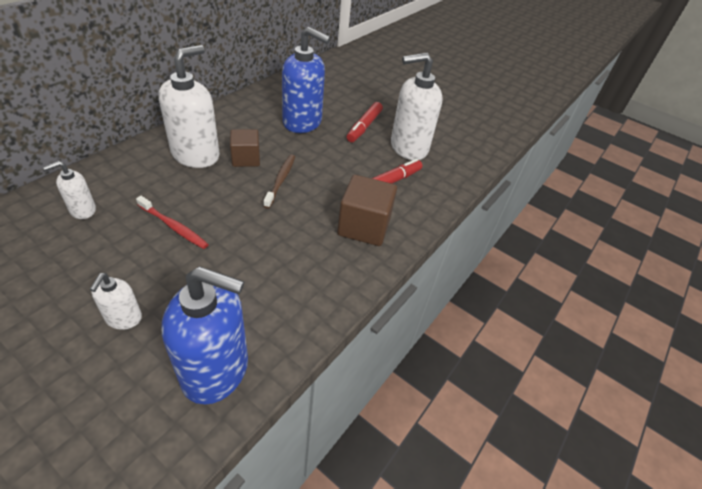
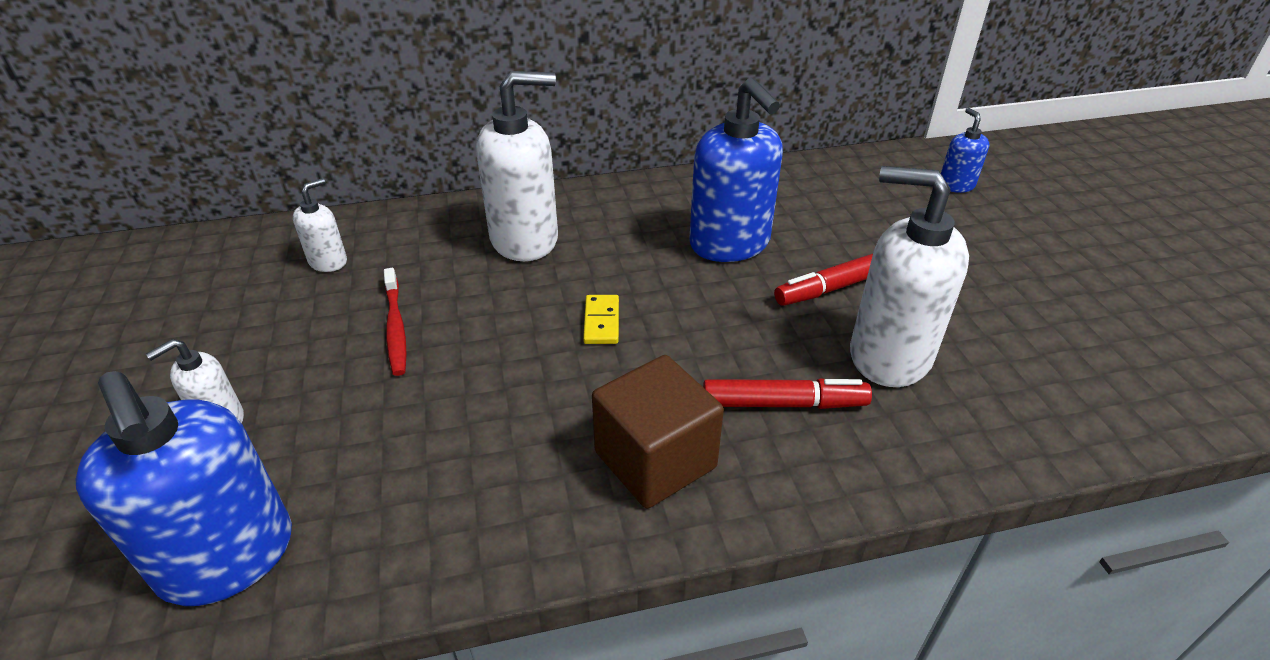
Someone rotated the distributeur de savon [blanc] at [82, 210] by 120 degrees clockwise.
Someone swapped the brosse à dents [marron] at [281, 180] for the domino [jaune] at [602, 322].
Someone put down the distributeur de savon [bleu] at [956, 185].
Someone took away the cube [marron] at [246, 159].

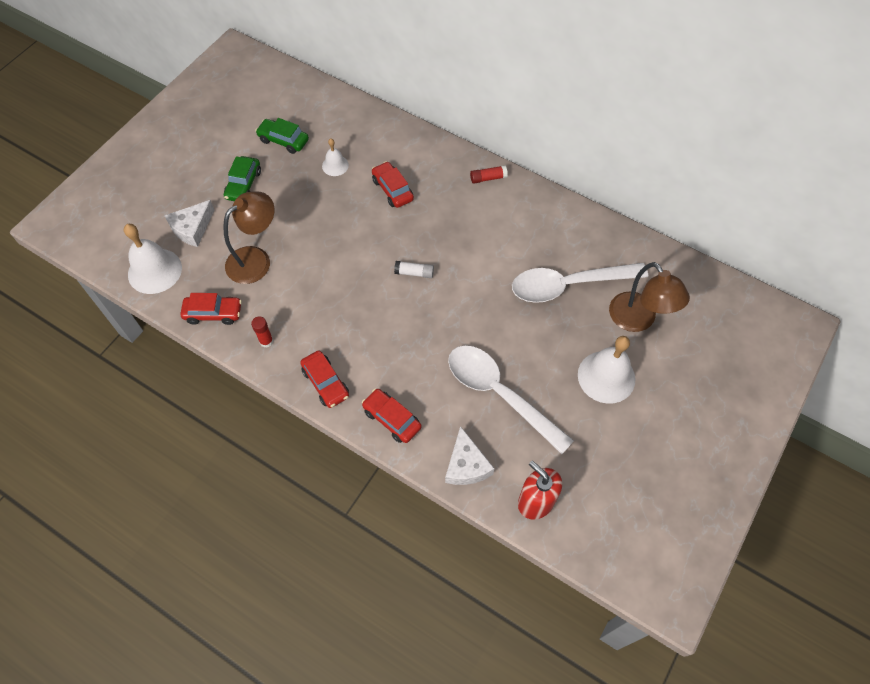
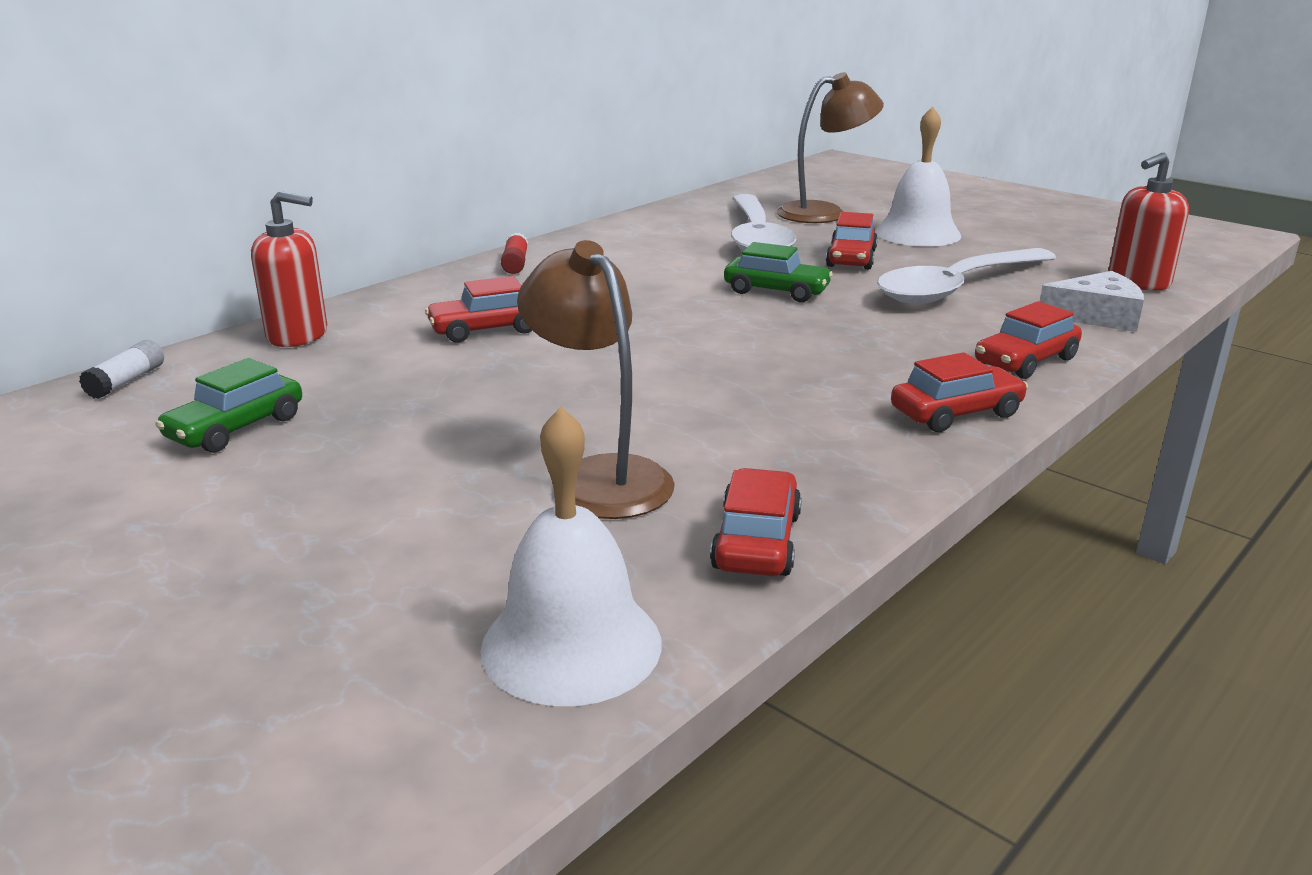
Someone carried the bâton de colle [blanc] from [414, 273] to [127, 381].
Someone put down the distributeur de savon [rouge] at [298, 335].
Someone carried the voiture [vert] from [244, 184] to [776, 291].
Someone put down the voiture [rouge] at [851, 259].
Someone took away the fromage [blanc] at [192, 228].
Someone took away the bâton de colle [rouge] at [266, 341].
Someone took away the cloche [blanc] at [335, 165].

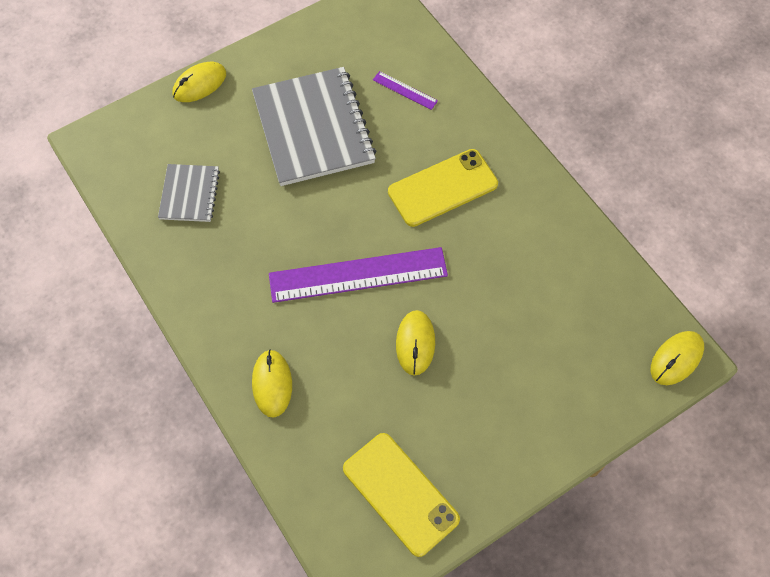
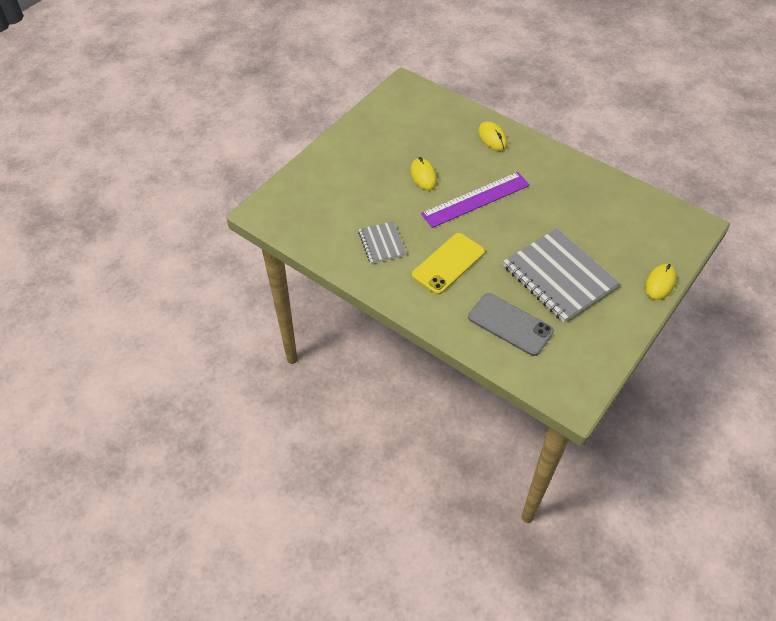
Someone carried the carnet [gris] from [189, 194] to [382, 243].
Someone swapped the règle [violet] at [405, 90] for the téléphone [gris] at [510, 324].
Someone took away the téléphone [jaune] at [400, 493].
Someone took away the souris [jaune] at [676, 359].

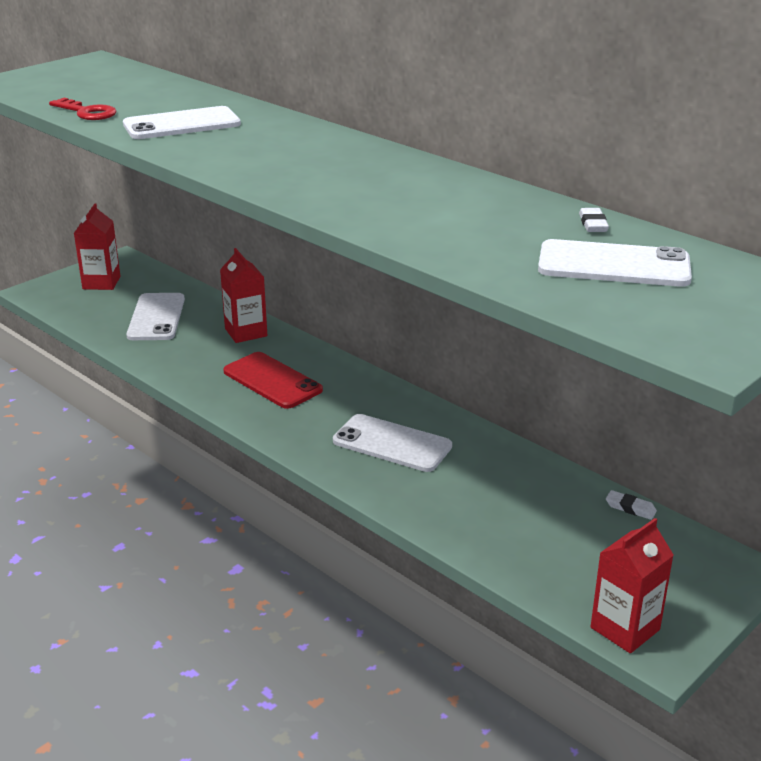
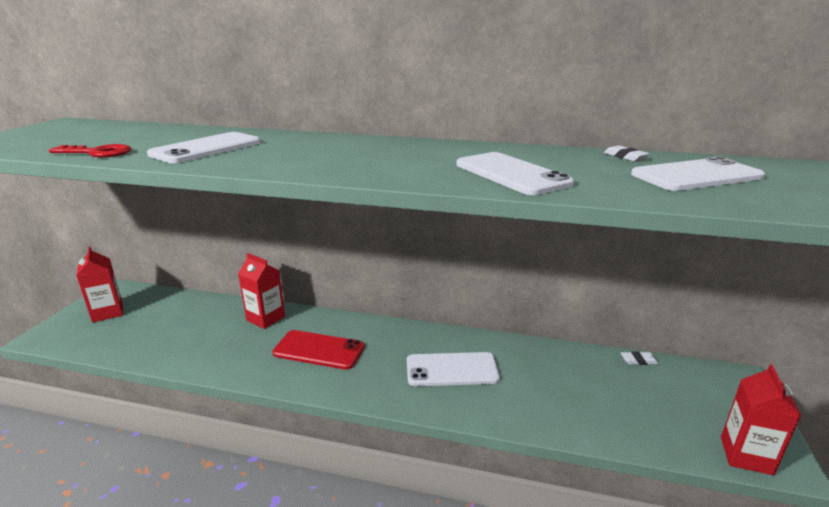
Someone carried the téléphone [blanc] from [156, 317] to [511, 174].

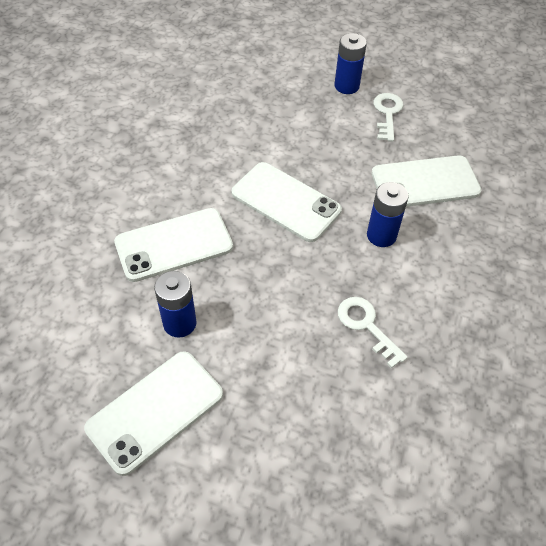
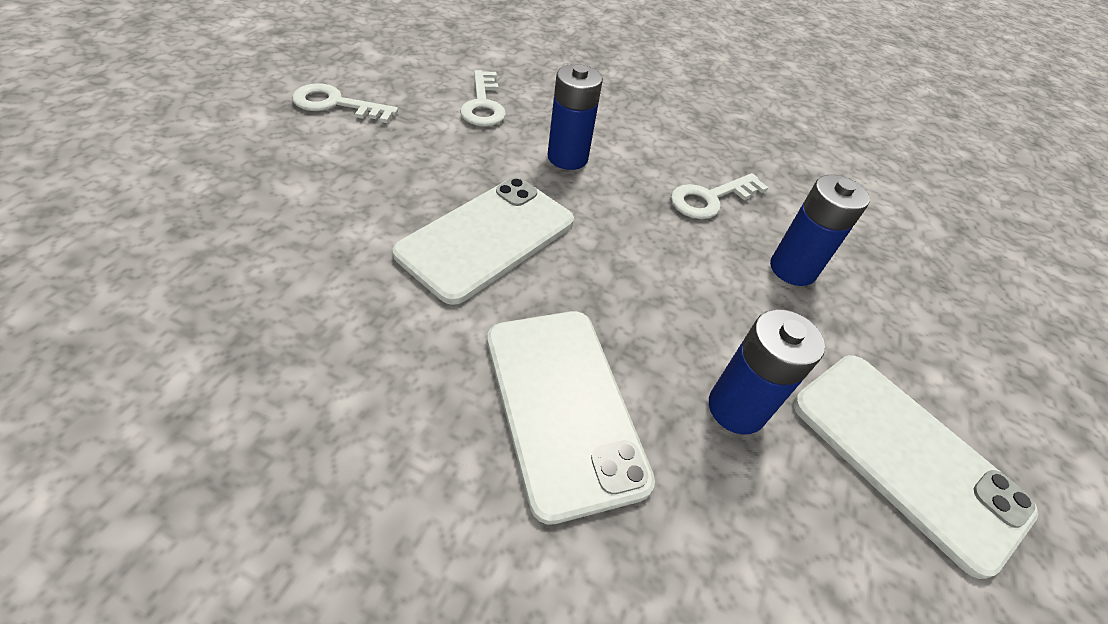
Someone swapped the téléphone [blanc] at [425, 182] for the clé [blanc] at [483, 105].
Someone carried the pile [bleu] from [346, 86] to [792, 269].

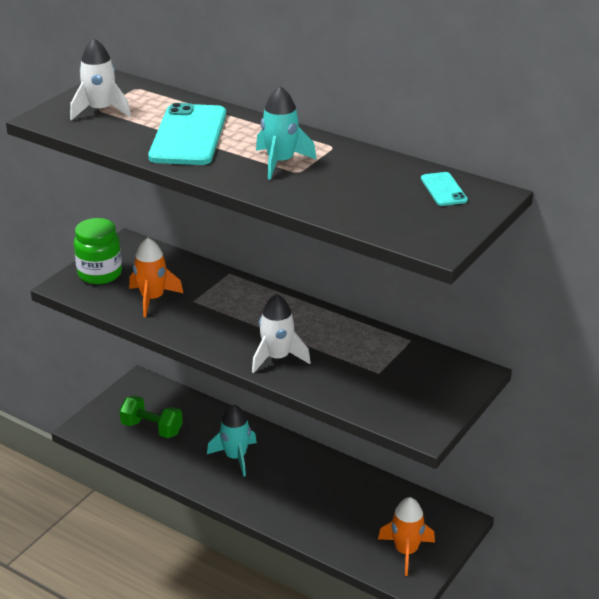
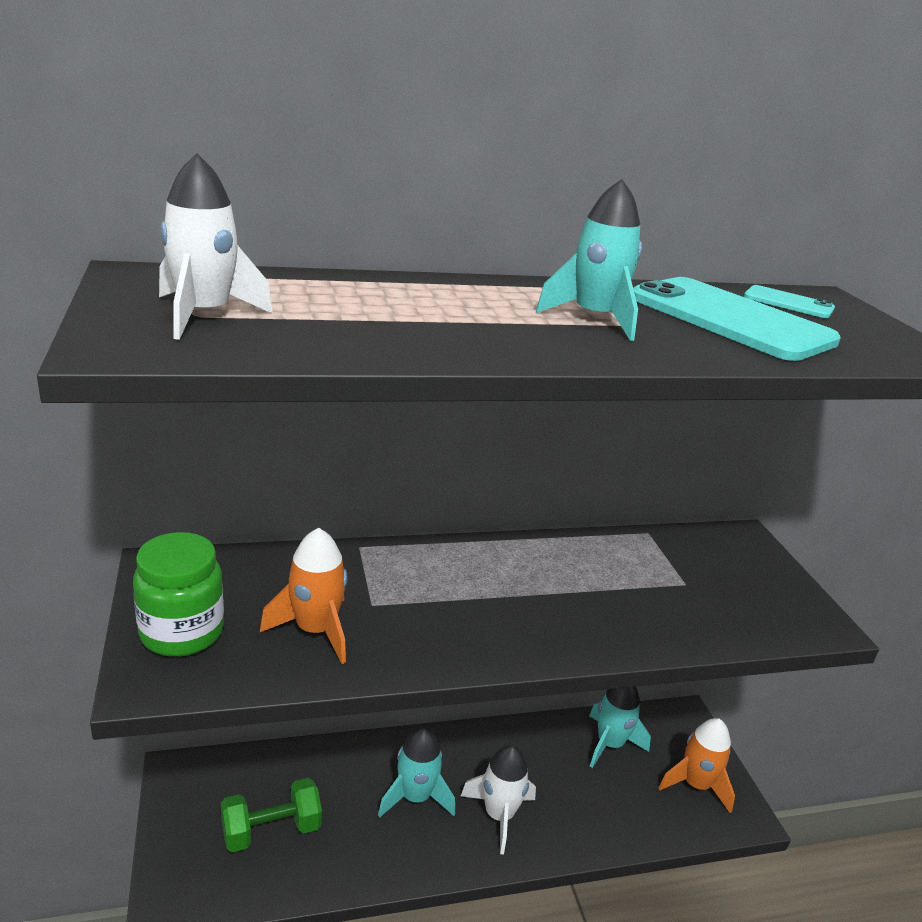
Someone carried the fusée [blanc] from [277, 358] to [499, 815].
Someone put down the fusée [turquoise] at [610, 744].
Someone carried the téléphone [turquoise] from [188, 136] to [730, 319].

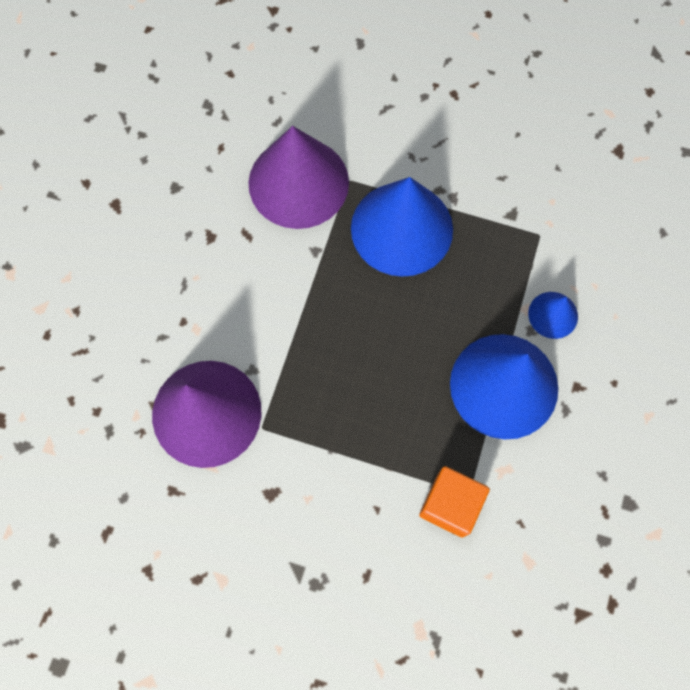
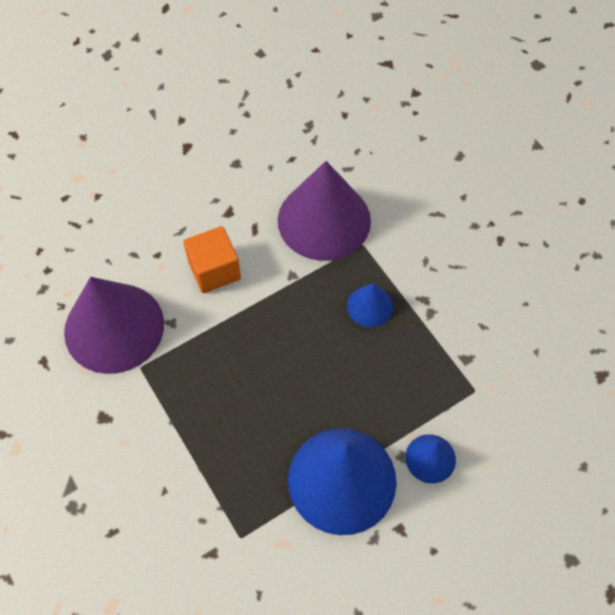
Someone carried the cube [orange] from [450, 505] to [214, 270].
Someone scaled the cône [bleu] at [401, 228] by 0.47.

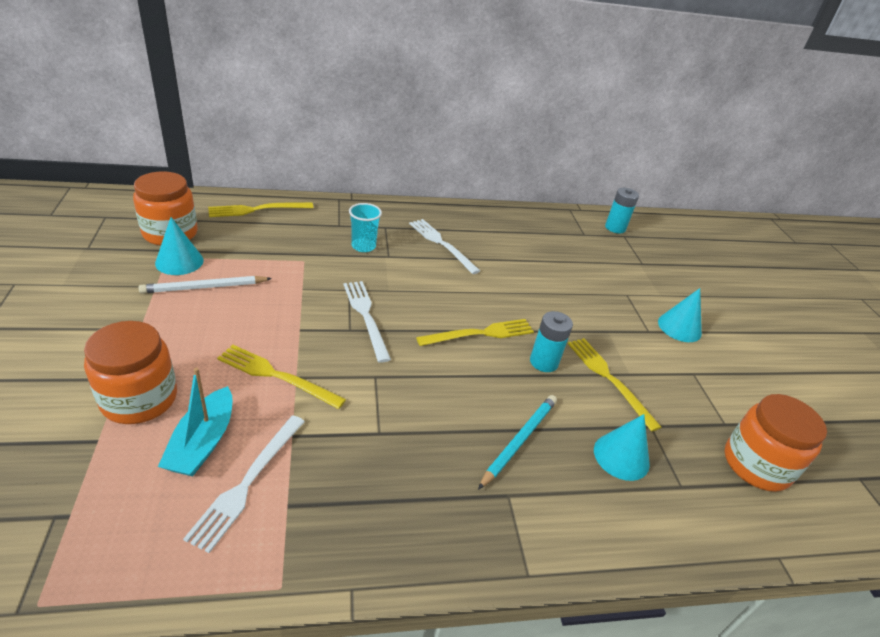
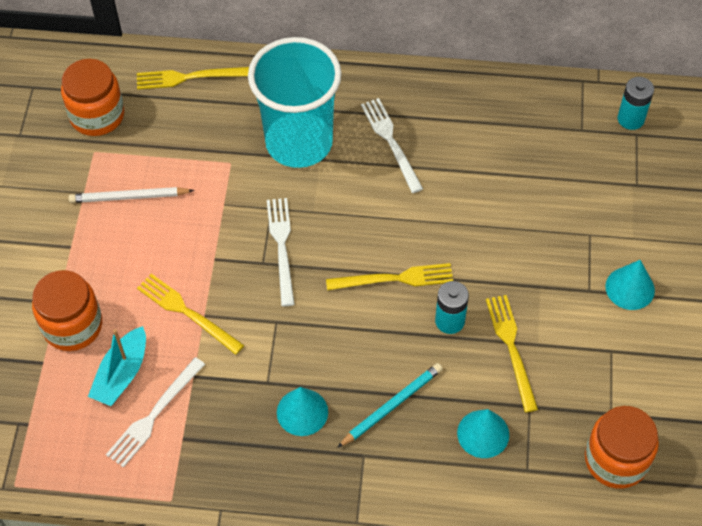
Someone scaled the gobelet [turquoise] at [363, 246] by 2.44.
Someone carried the cône [turquoise] from [179, 261] to [302, 412].

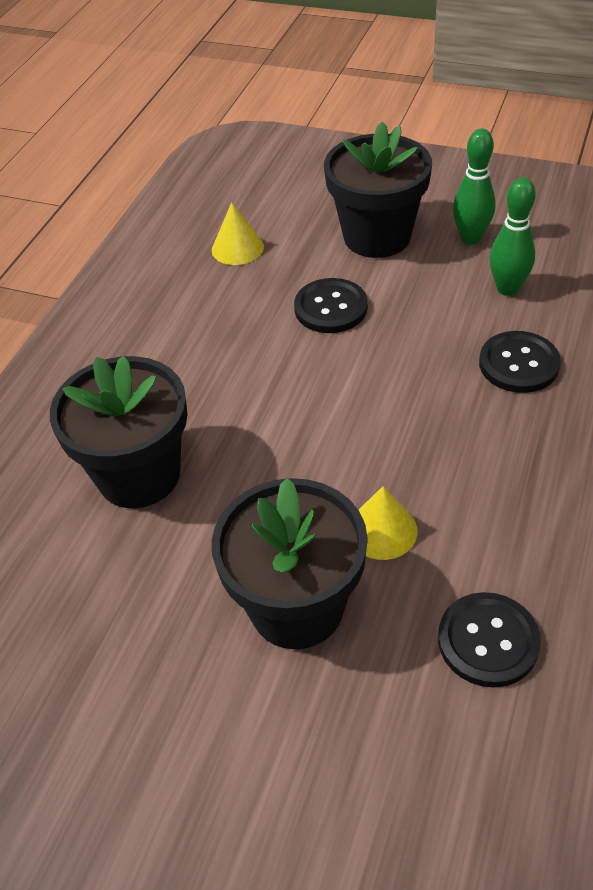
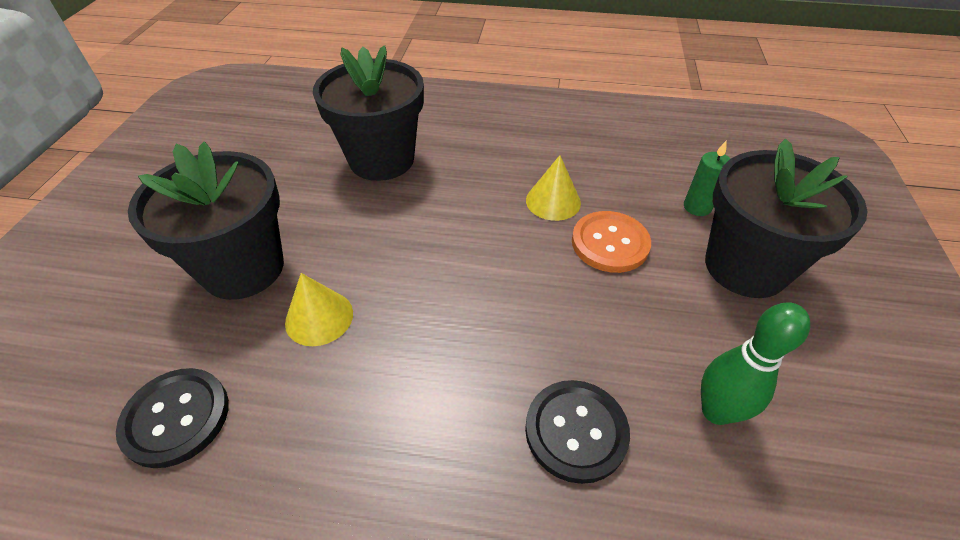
Someone carried the cône [jaune] from [237, 248] to [553, 201].
Someone repainted the bouton [noir] at [331, 308], which became the bouton [orange] at [610, 243].
Someone put down the bougie [vert] at [697, 207].
Someone took away the quille [vert] at [470, 238].

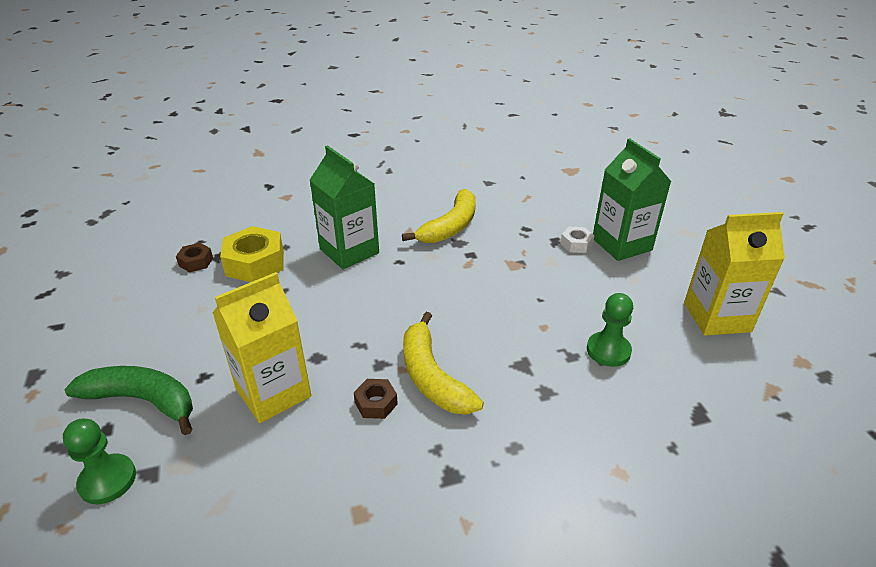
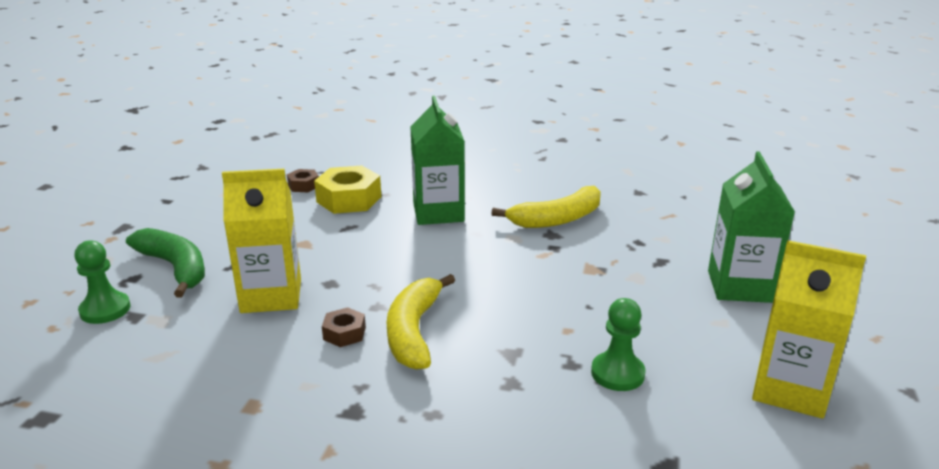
Someone took away the écrou [blanc] at [576, 244].

